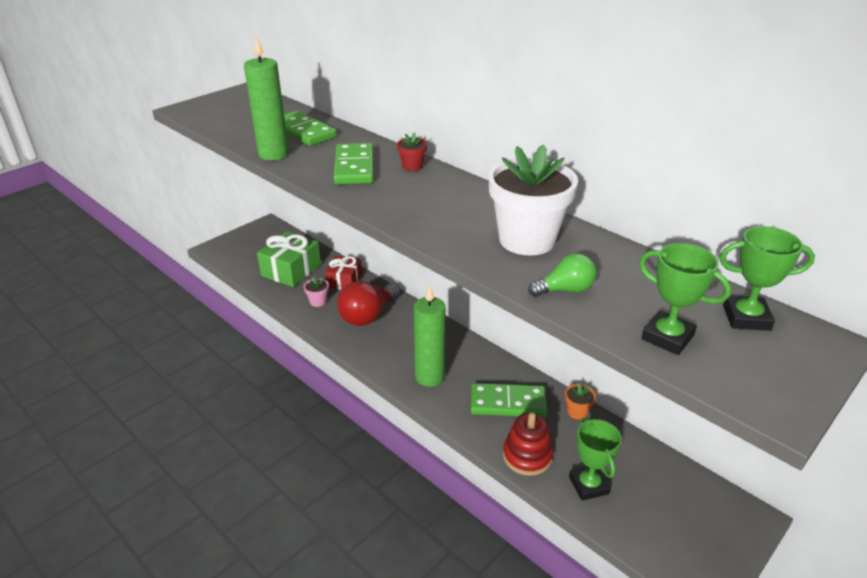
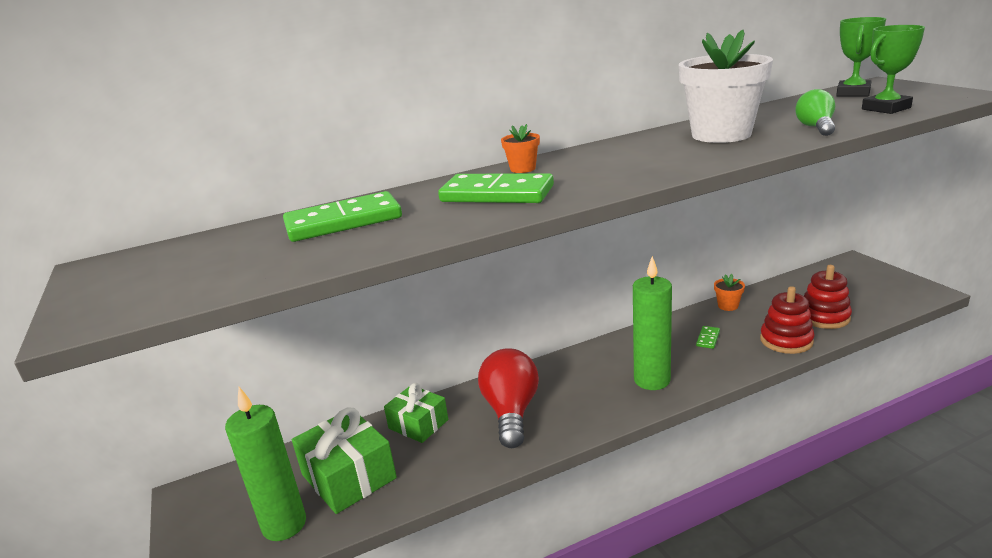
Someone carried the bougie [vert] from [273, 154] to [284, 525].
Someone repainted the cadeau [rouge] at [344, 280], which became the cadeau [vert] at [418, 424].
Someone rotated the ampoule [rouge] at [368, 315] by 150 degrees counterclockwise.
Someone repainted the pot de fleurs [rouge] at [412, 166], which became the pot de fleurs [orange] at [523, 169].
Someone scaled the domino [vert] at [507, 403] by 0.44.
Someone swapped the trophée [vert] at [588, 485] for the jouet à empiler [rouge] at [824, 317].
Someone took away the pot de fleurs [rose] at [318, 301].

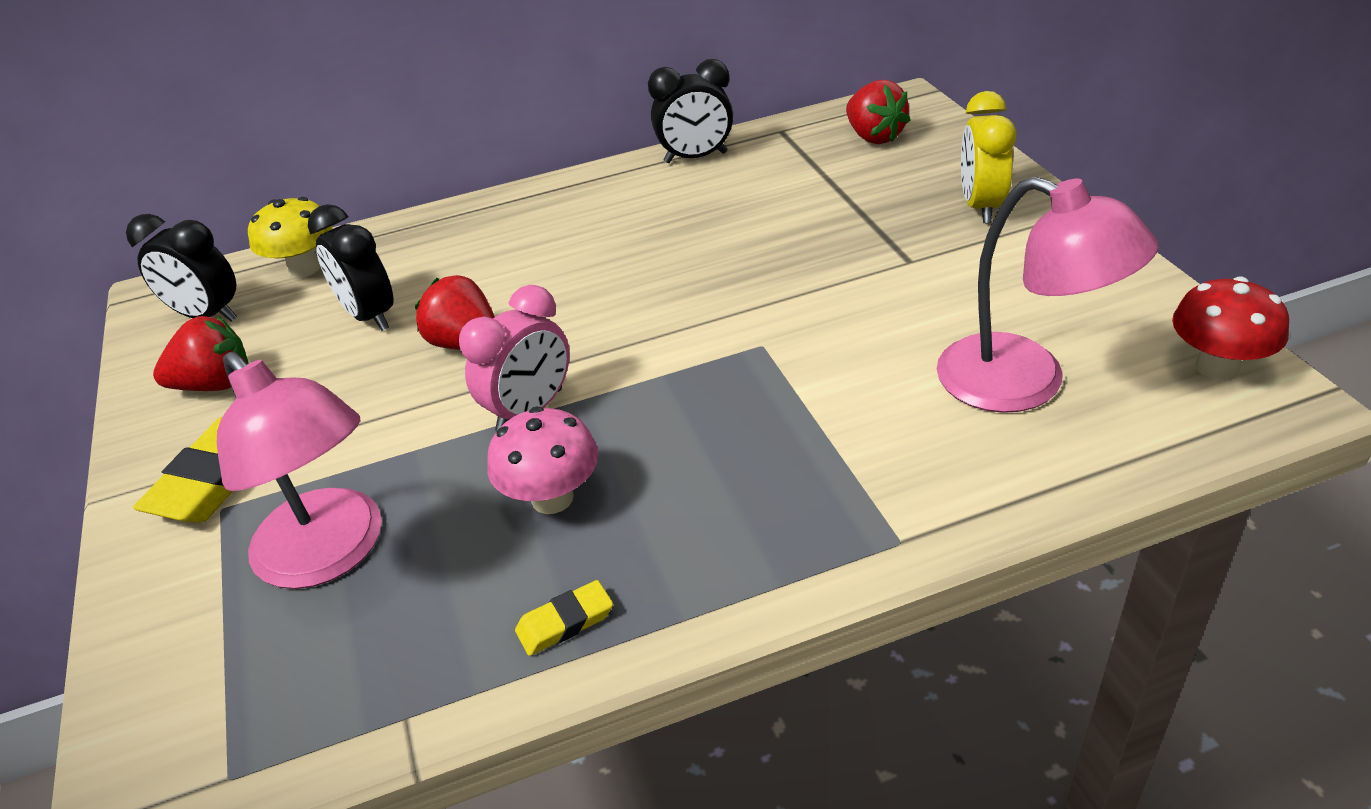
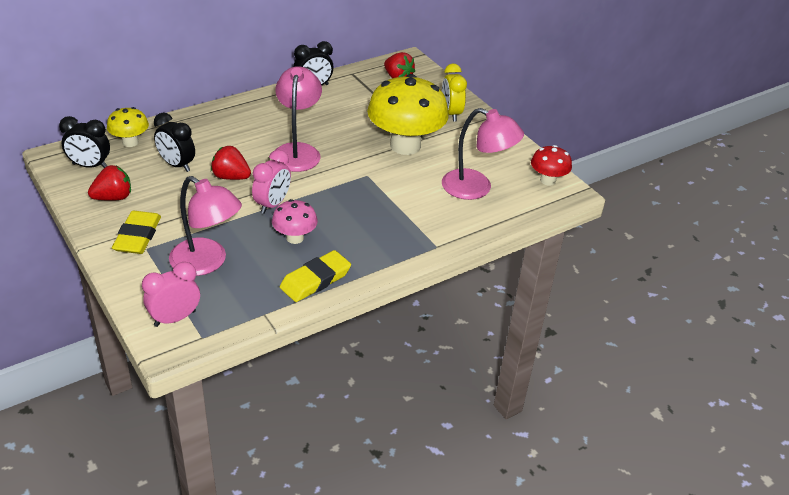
Someone put down the réveil [rose] at [175, 318].
Someone put down the lampe [rose] at [297, 151].
Someone scaled the gomme [jaune] at [565, 622] by 1.90.
Someone put down the champignon [jaune] at [405, 145].

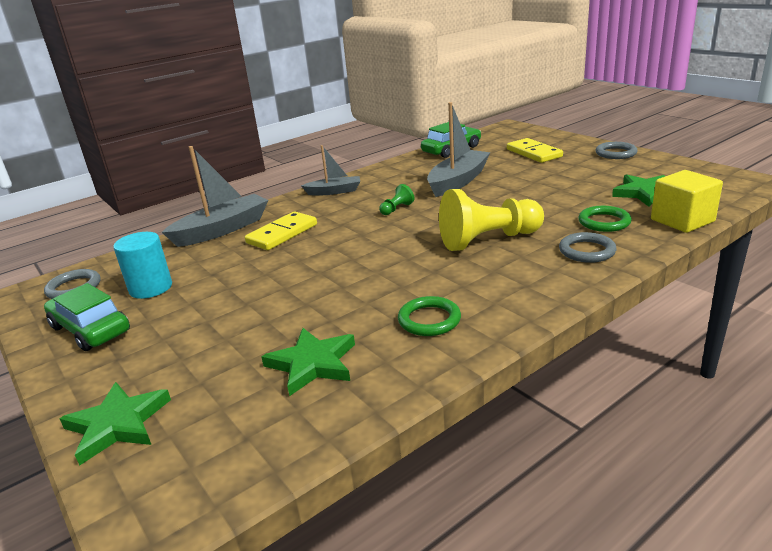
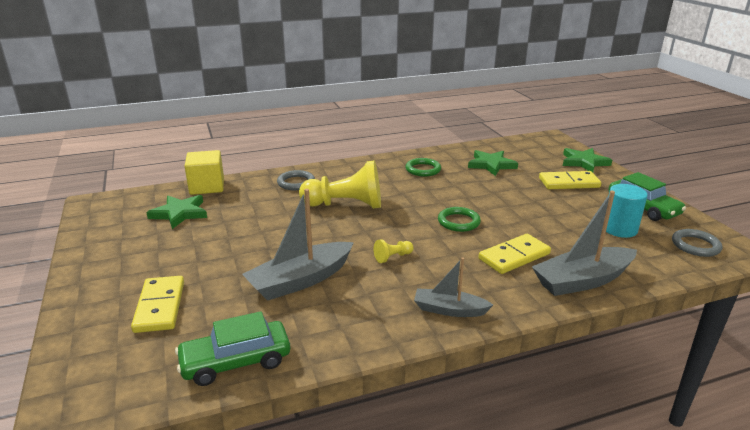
Someone repainted the pion [vert] at [396, 209], which became the pion [jaune] at [392, 257].
Someone carried the anneau [vert] from [604, 222] to [458, 222].
Someone put down the domino [jaune] at [569, 183].
Someone took away the anneau [gris] at [615, 153].

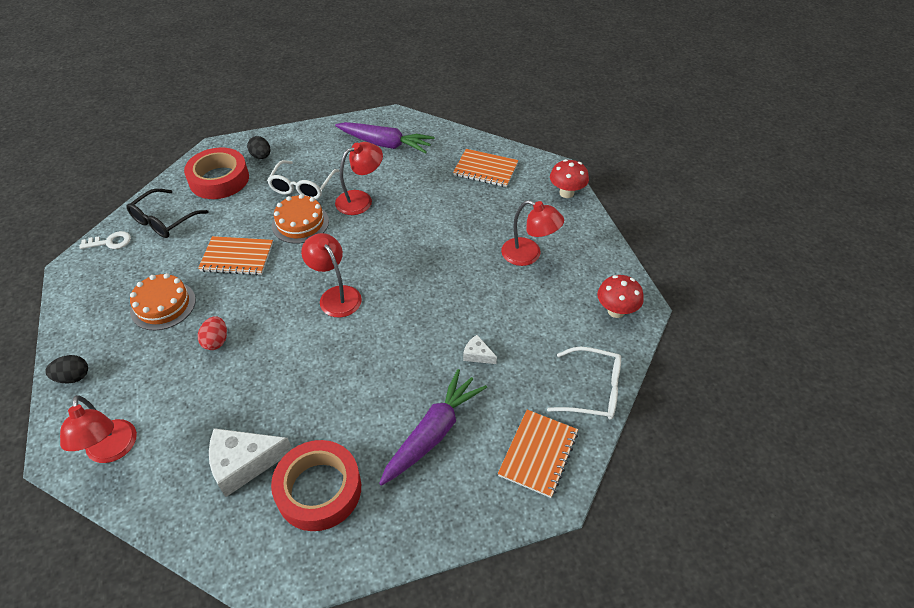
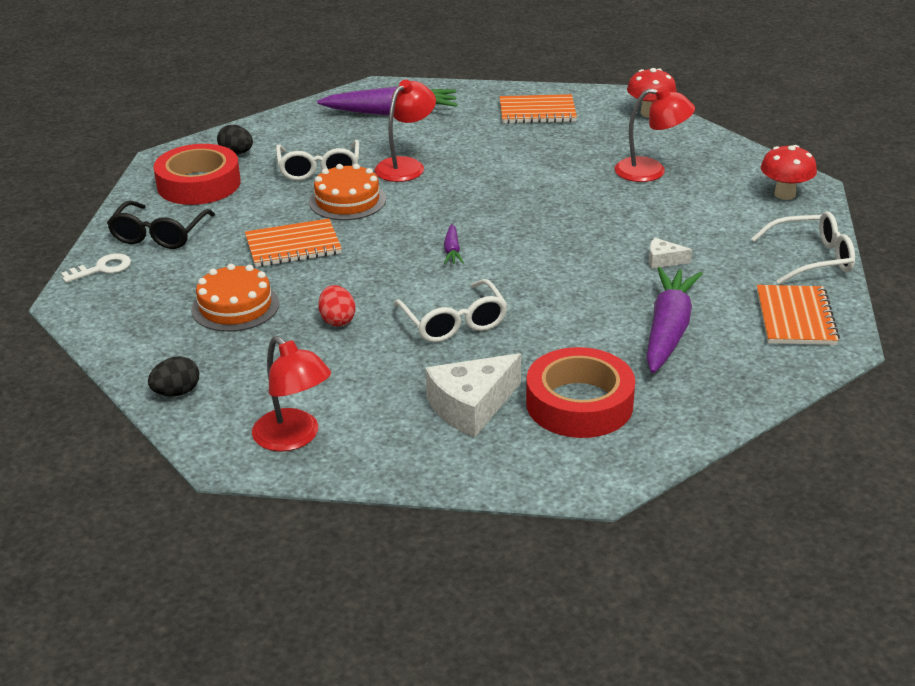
Someone put down the lunettes [blanc] at [454, 323].
Someone swapped the lampe [rouge] at [336, 295] for the carotte [violet] at [452, 250].

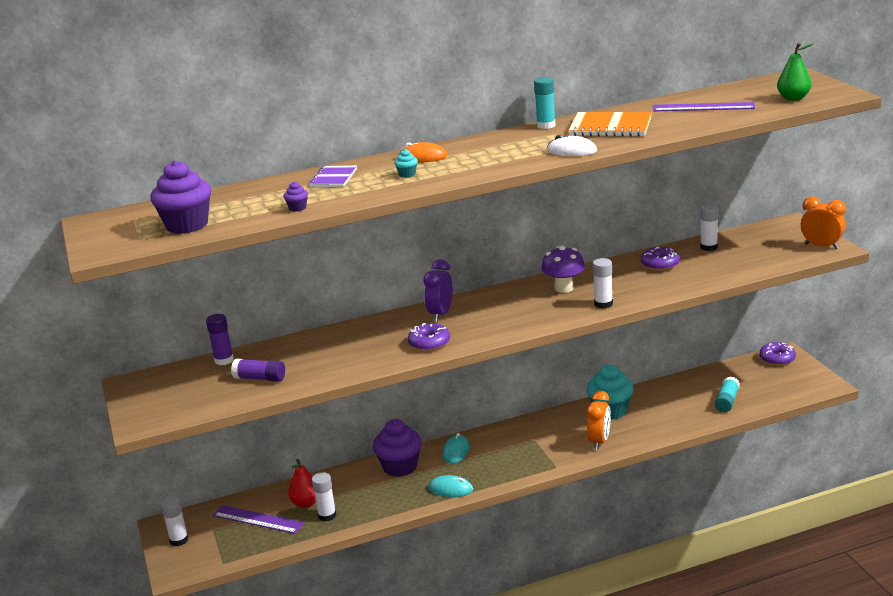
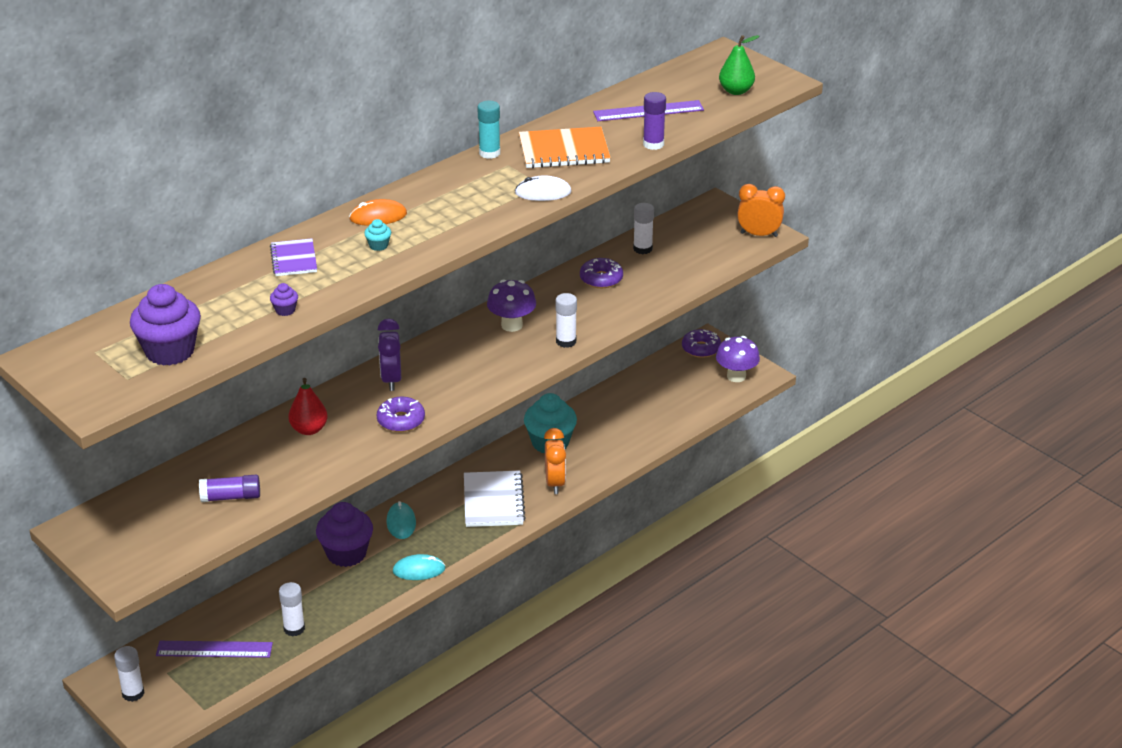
Someone carried the poire [rouge] from [306, 503] to [309, 429].
Someone put down the carnet [blanc] at [493, 501].
Someone carried the bâton de colle [violet] from [224, 360] to [653, 144].
Someone put down the champignon [violet] at [736, 376].
Someone took away the bâton de colle [turquoise] at [727, 401].

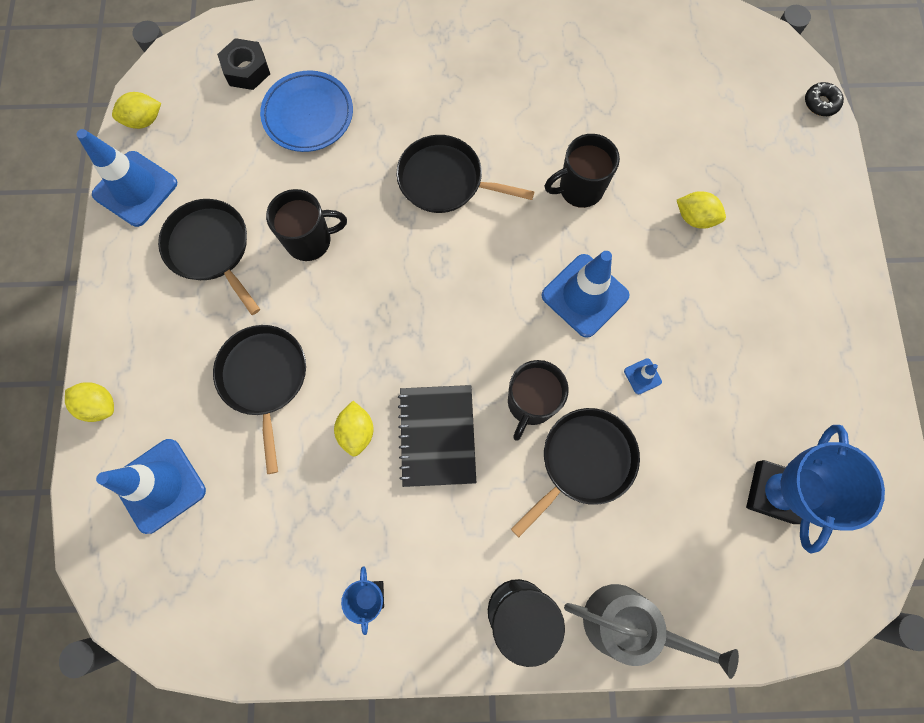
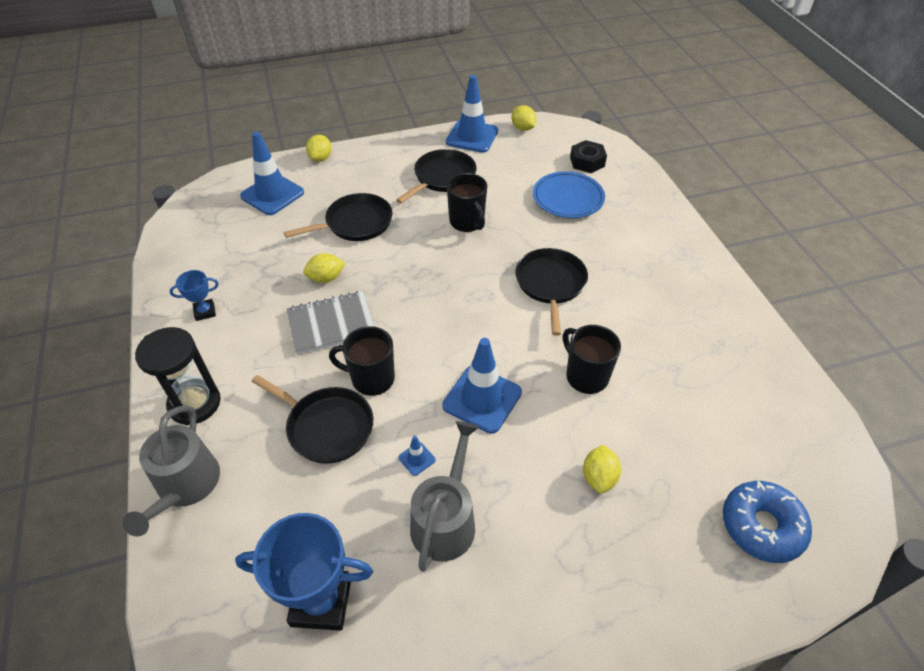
Someone repainted the carnet [noir] at [437, 436], which became the carnet [gris] at [331, 324].
Someone put down the arrosoir [gris] at [445, 520].
Someone put down the beignet [bleu] at [761, 526].
Someone took away the beignet [noir] at [820, 103].

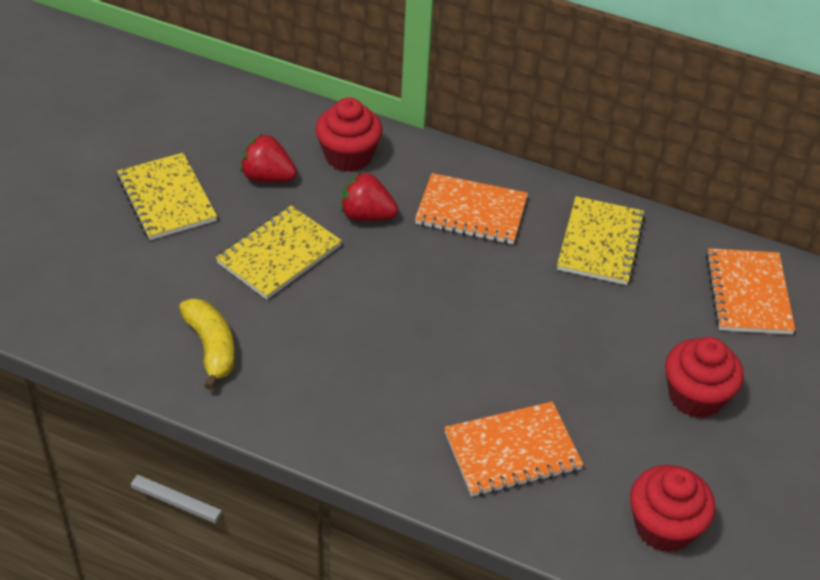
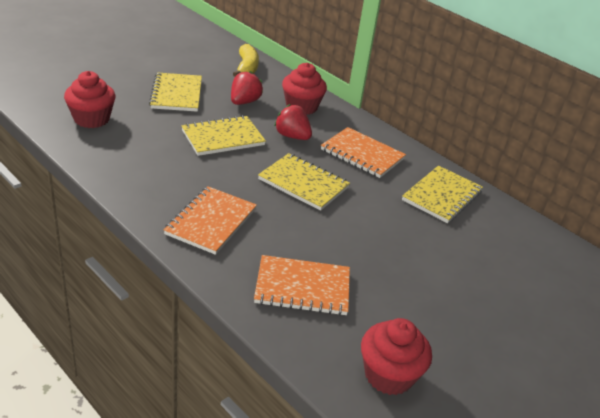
Someone carried the muffin [rouge] from [695, 396] to [91, 119].
Someone carried the carnet [orange] from [748, 294] to [211, 222].
Someone rotated the fraise [rouge] at [267, 177] by 75 degrees clockwise.
Someone carried the banane [jaune] from [211, 348] to [246, 68].
Someone put down the carnet [jaune] at [303, 183].

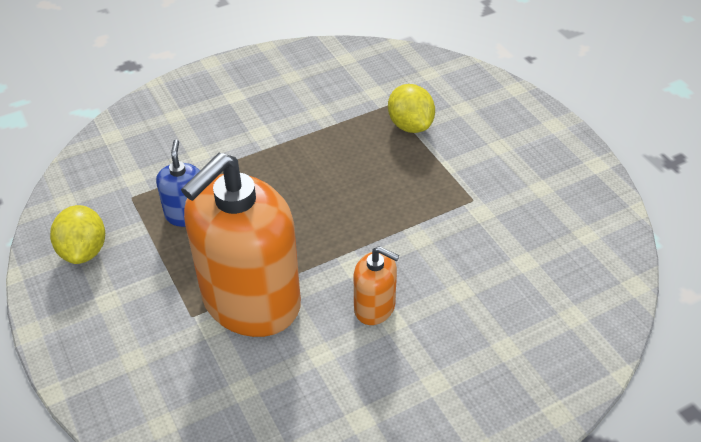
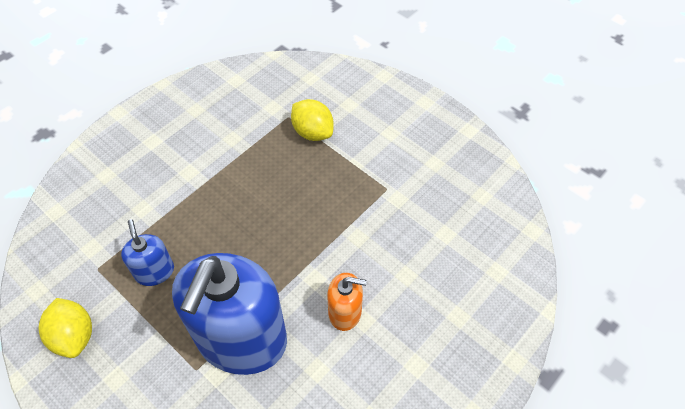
Someone repainted the distributeur de savon [orange] at [251, 301], which became the distributeur de savon [bleu] at [241, 339].

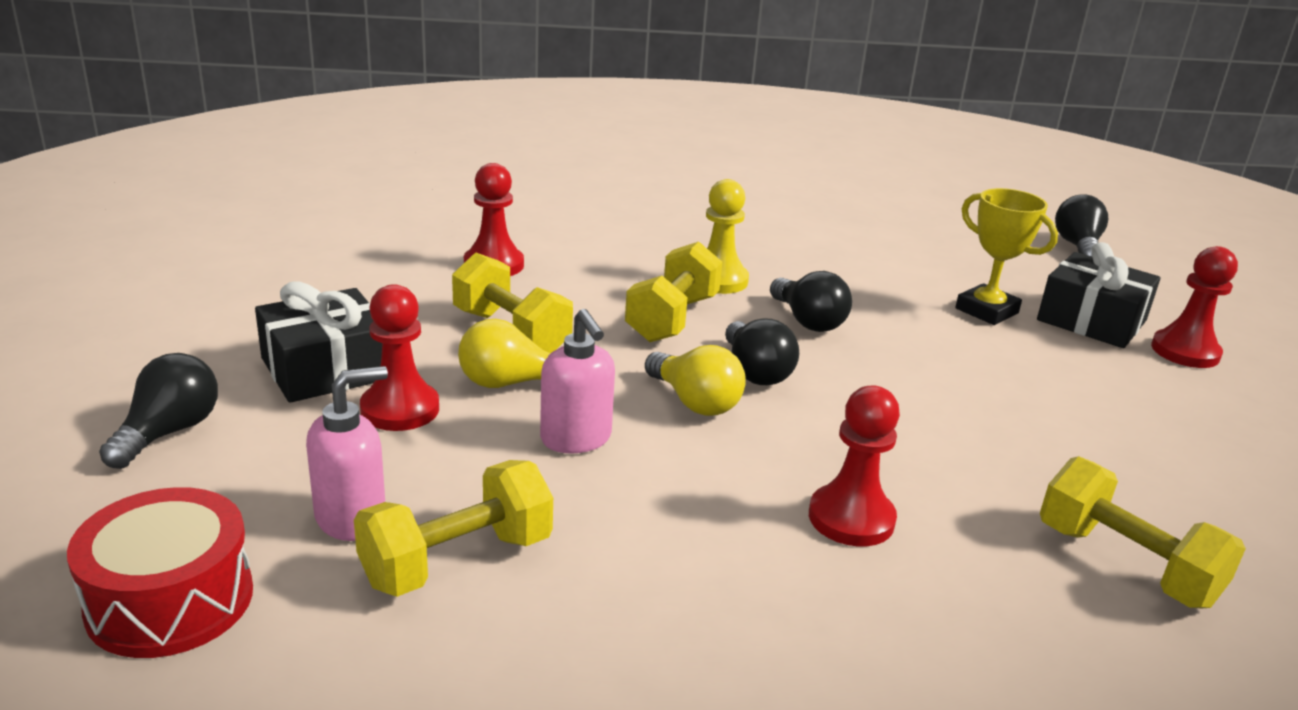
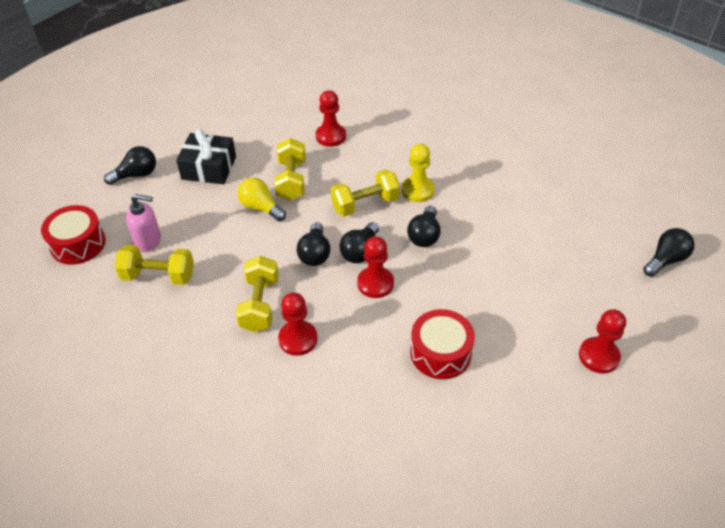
Someone carried the haltère [jaune] from [1125, 564] to [260, 304].
Someone repainted the ampoule [jaune] at [695, 402], which became the ampoule [noir] at [315, 254].
Someone carried the pion [rouge] from [400, 409] to [375, 283].
Someone put down the tambour [rouge] at [440, 353].
Someone took away the distributeur de savon [rose] at [576, 439].
Someone took away the trophée [jaune] at [986, 311].
Someone took away the cadeau [noir] at [1091, 320].

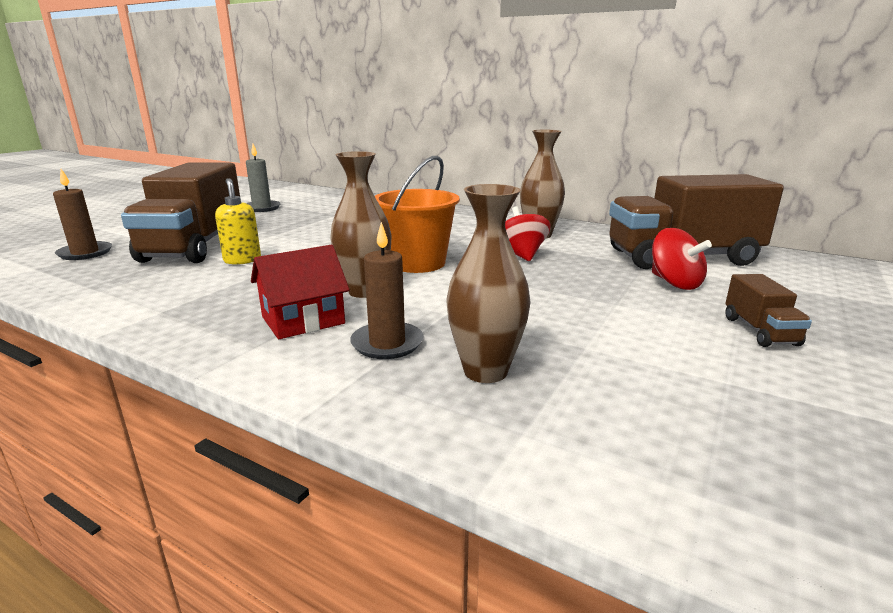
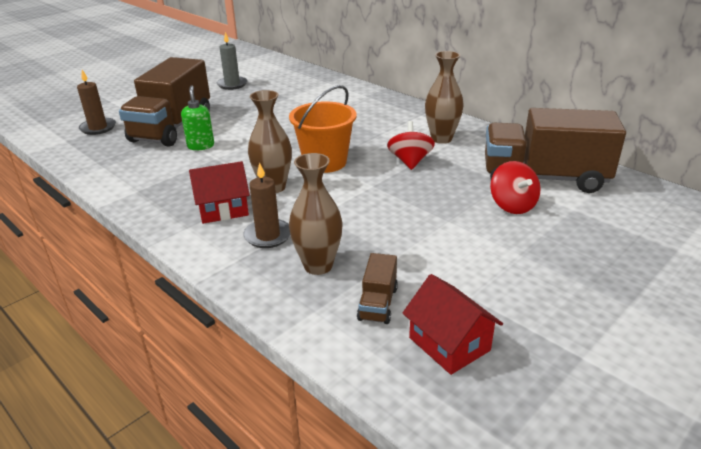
Someone repainted the distributeur de savon [jaune] at [242, 260], which became the distributeur de savon [vert] at [201, 146].
Someone carried the camion [marron] from [760, 331] to [378, 303].
Someone put down the maison [rouge] at [449, 344].

